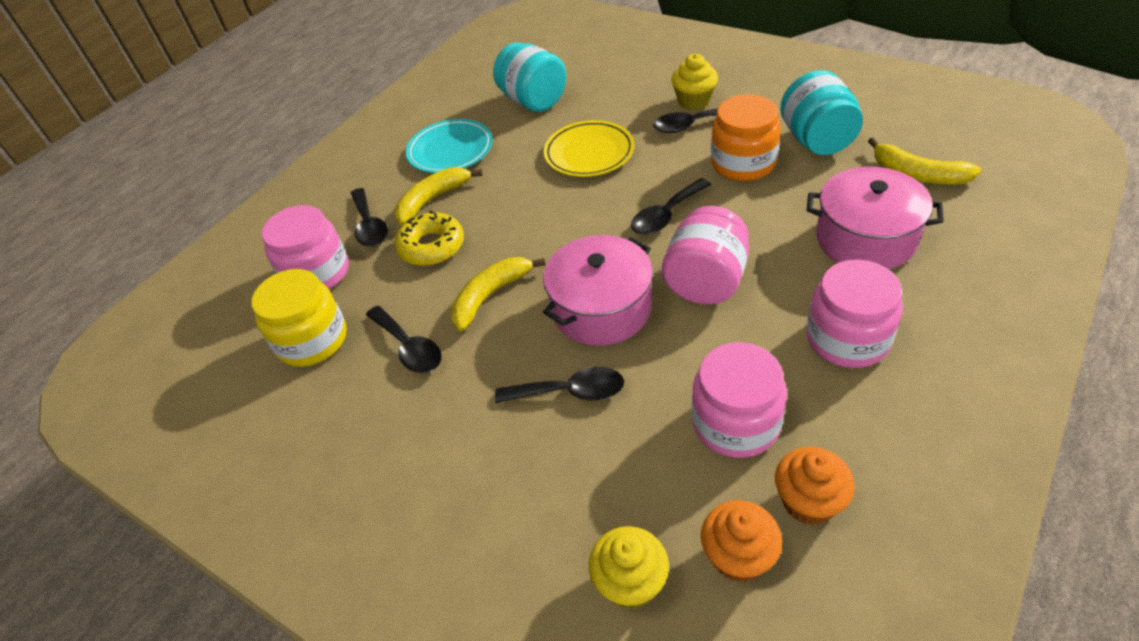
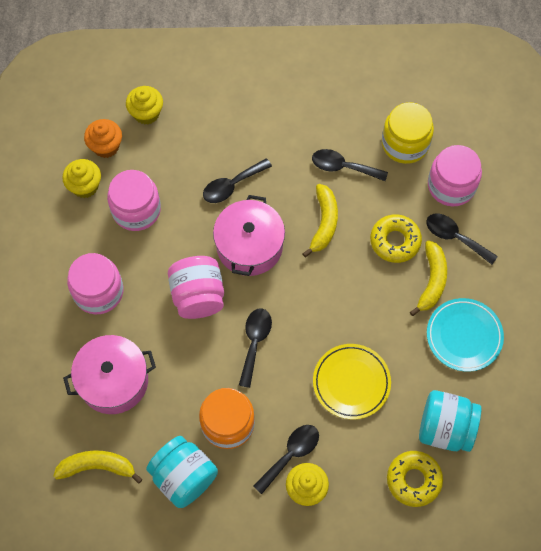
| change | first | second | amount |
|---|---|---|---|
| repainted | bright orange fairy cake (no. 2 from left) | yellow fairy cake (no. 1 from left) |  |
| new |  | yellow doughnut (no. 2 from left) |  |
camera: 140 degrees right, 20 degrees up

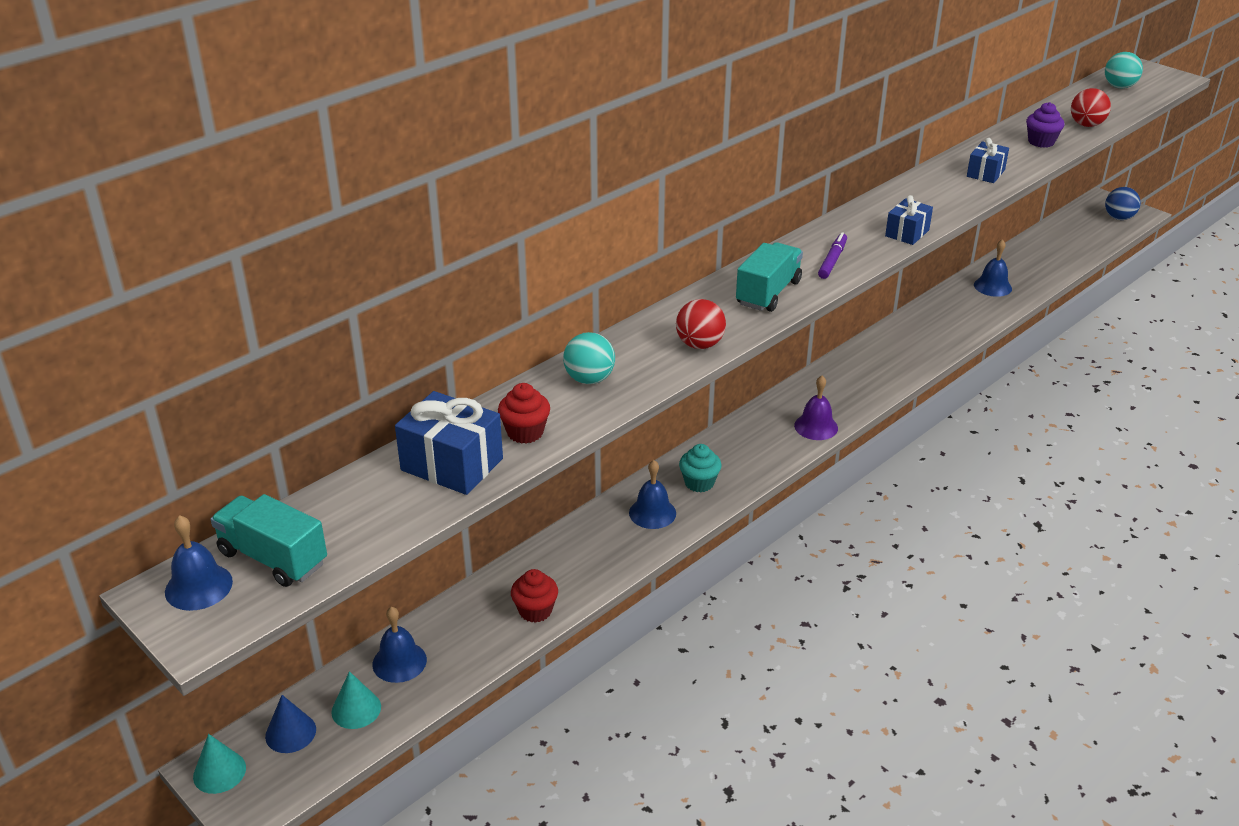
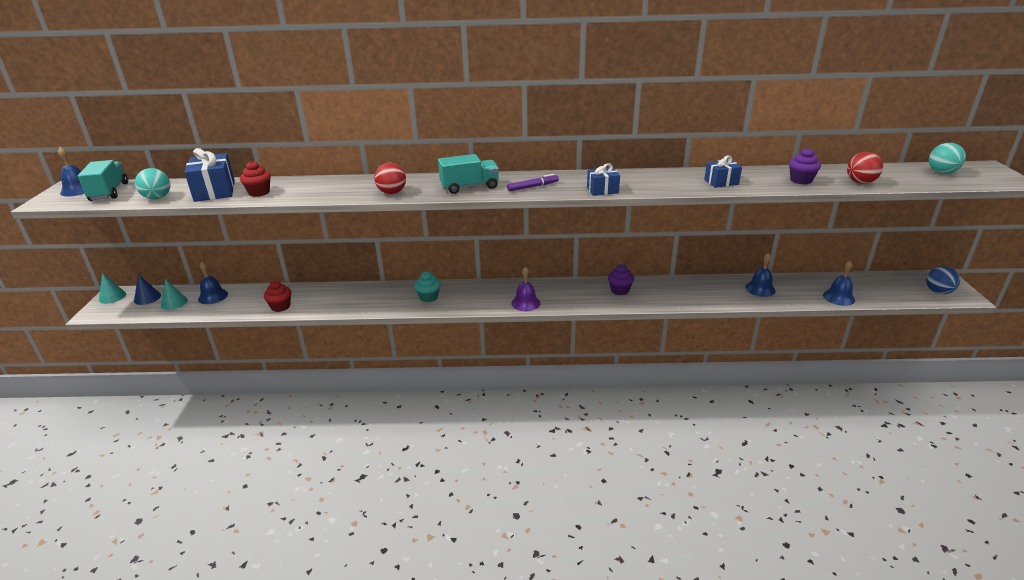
| change | first | second | amount |
|---|---|---|---|
| shifted | aqua play ball (no. 1 from left) |  |  |
| shifted | blue bell (no. 3 from left in the first image) | blue bell (no. 4 from left) |  |
| new |  | purple fairy cake (no. 1 from left) |  |
camera: 45 degrees right, 5 degrees down

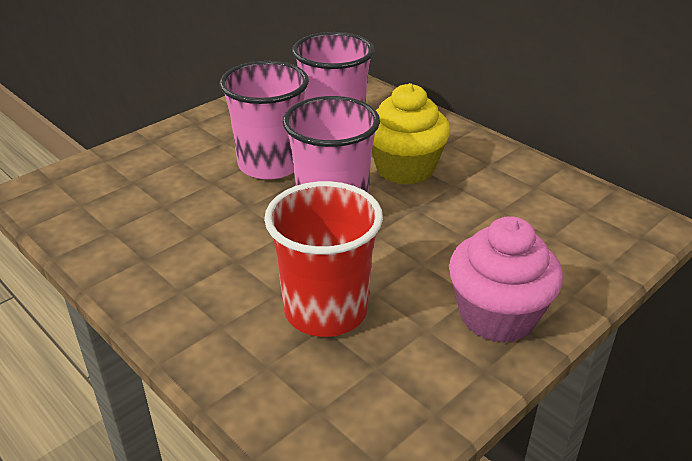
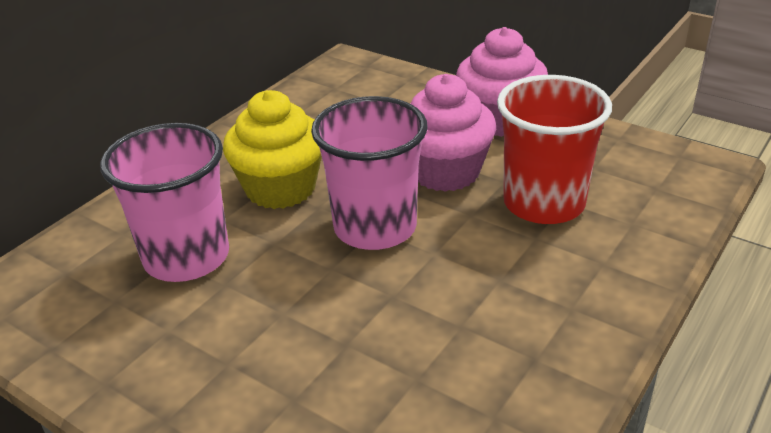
| change | first | second | amount |
|---|---|---|---|
| gone | rosy cup (no. 1 from left) |  |  |
| new |  | rosy fairy cake (no. 1 from left) |  |
camera: 100 degrees left, 0 degrees up

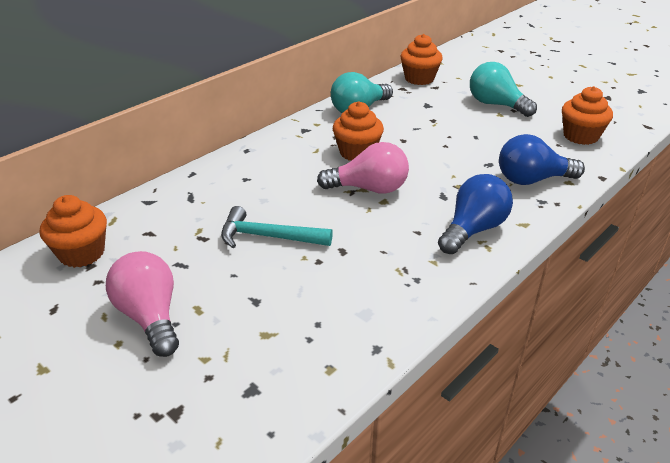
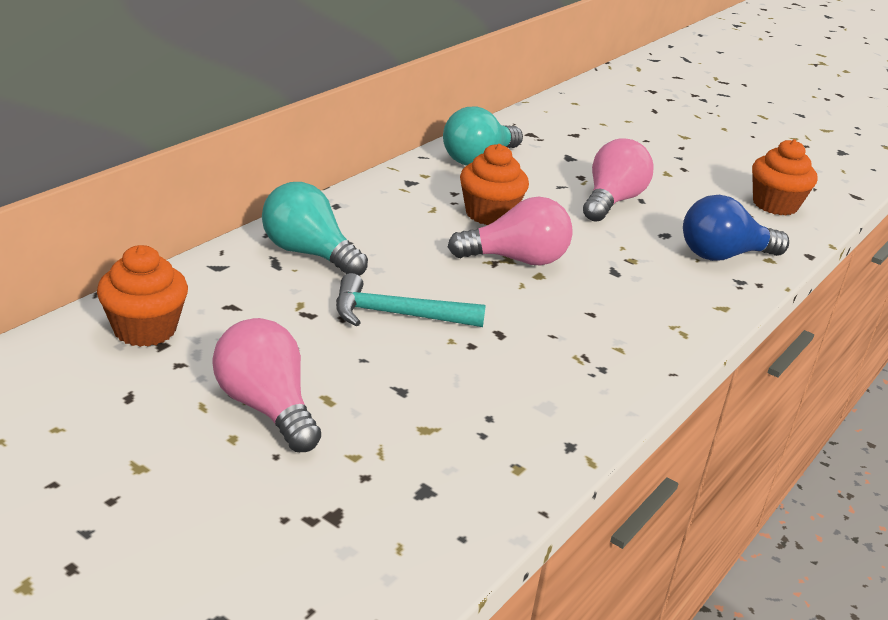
| change | first | second | amount |
|---|---|---|---|
| gone | bright orange fairy cake (no. 3 from left) |  |  |
| gone | blue bulb (no. 1 from left) |  |  |
| shifted | aqua bulb (no. 2 from left in the first image) | aqua bulb (no. 1 from left) |  |
| new |  | rosy bulb (no. 3 from left) |  |
camera: 10 degrees left, 5 degrees down

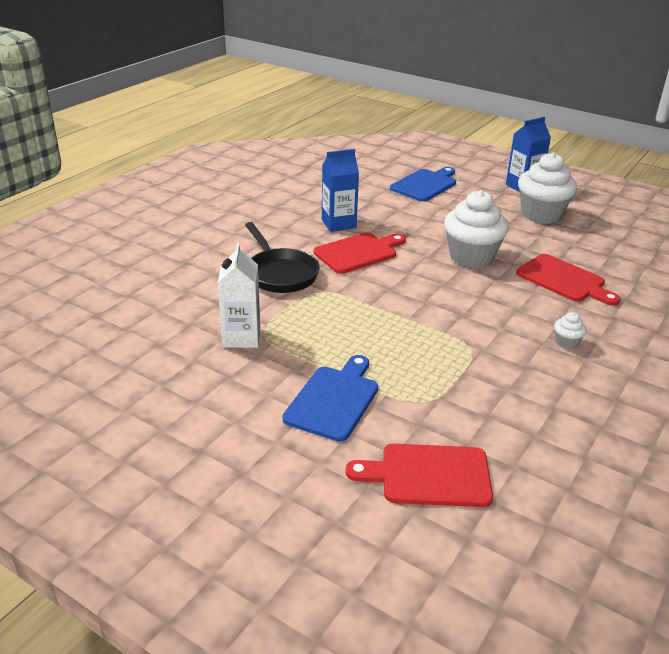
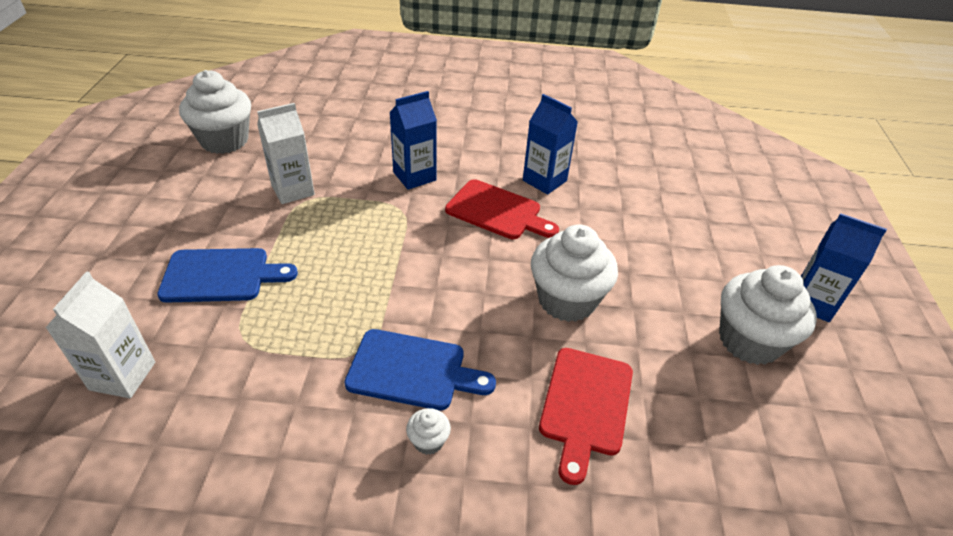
| change | first | second | amount |
|---|---|---|---|
| swapped | jet-black skillet | blue milk carton (no. 1 from left) |  |
| swapped | red bread board (no. 2 from left) | pure white milk carton (no. 1 from left) |  |
| shifted | blue bread board (no. 2 from left) |  |  |
| new |  | pure white fairy cake (no. 1 from left) |  |
camera: 60 degrees right, 10 degrees up

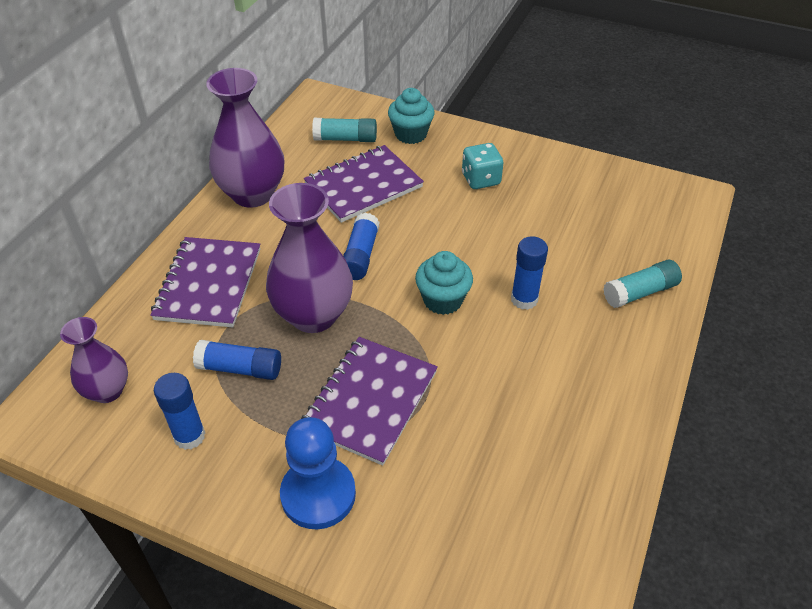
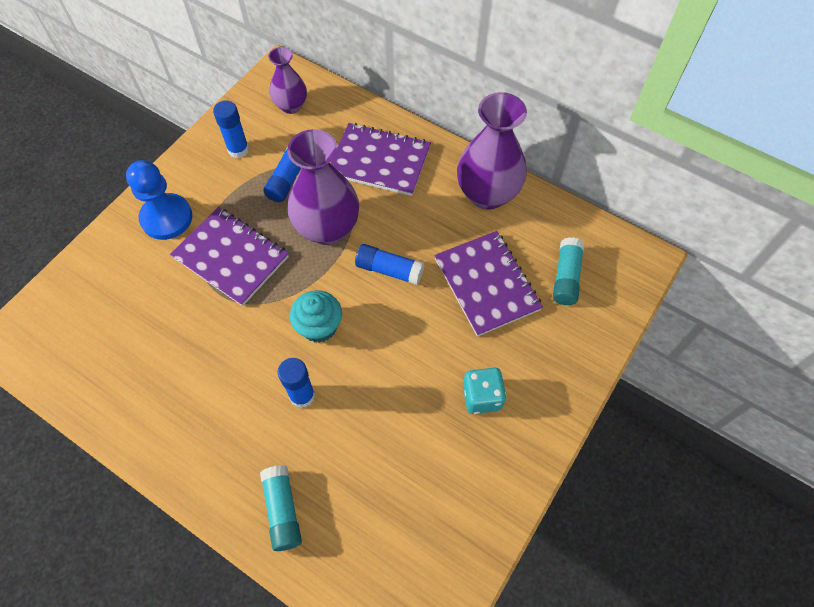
| change | first | second | amount |
|---|---|---|---|
| gone | aqua fairy cake (no. 1 from left) |  |  |
camera: 100 degrees right, 15 degrees up

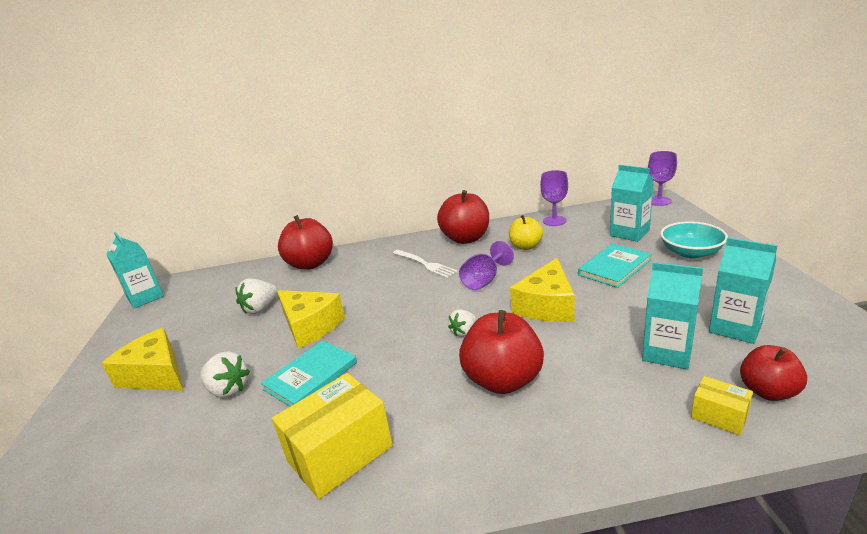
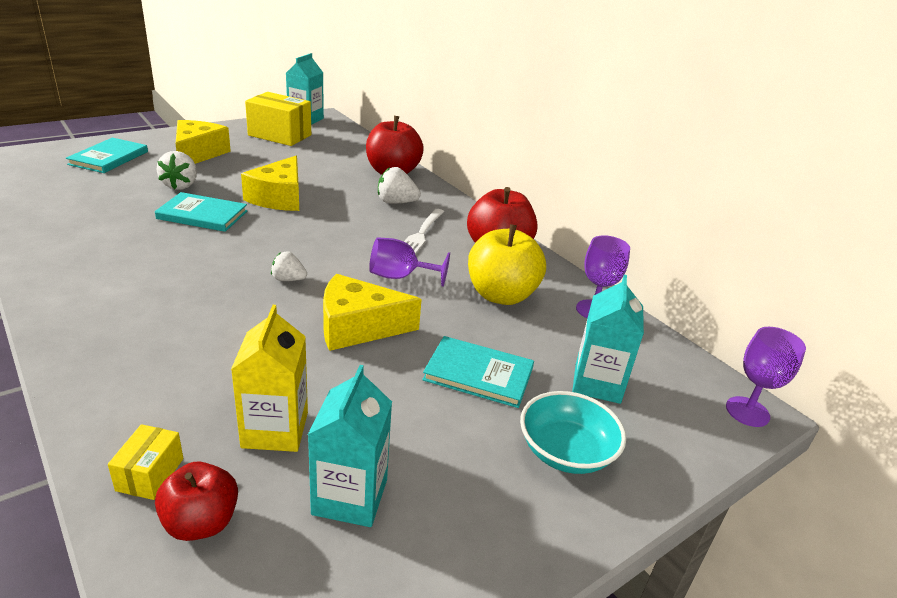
| change | first | second | amount |
|---|---|---|---|
| shifted | pure white toy strawberry (no. 2 from left in the first image) | pure white toy strawberry (no. 3 from left) |  |
| shifted | yellow package (no. 1 from left in the first image) | yellow package (no. 2 from left) |  |
| gone | red apple fruit (no. 3 from left) |  |  |
| scaled | yellow apple fruit |  | x1.63 |
| repainted | aqua milk carton (no. 3 from left) | yellow milk carton |  |
| new |  | aqua hardcover (no. 1 from left) |  |
camera: 55 degrees right, 5 degrees up

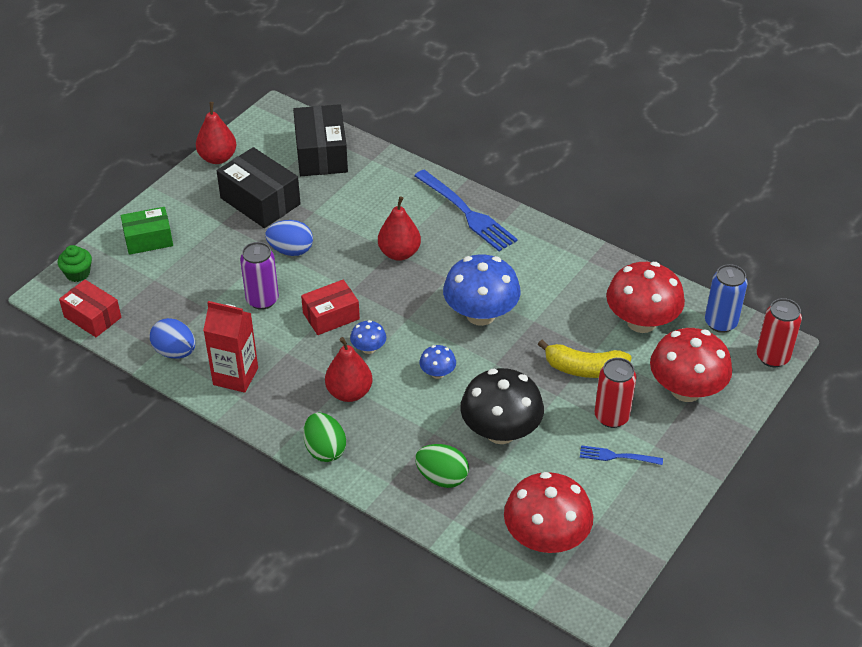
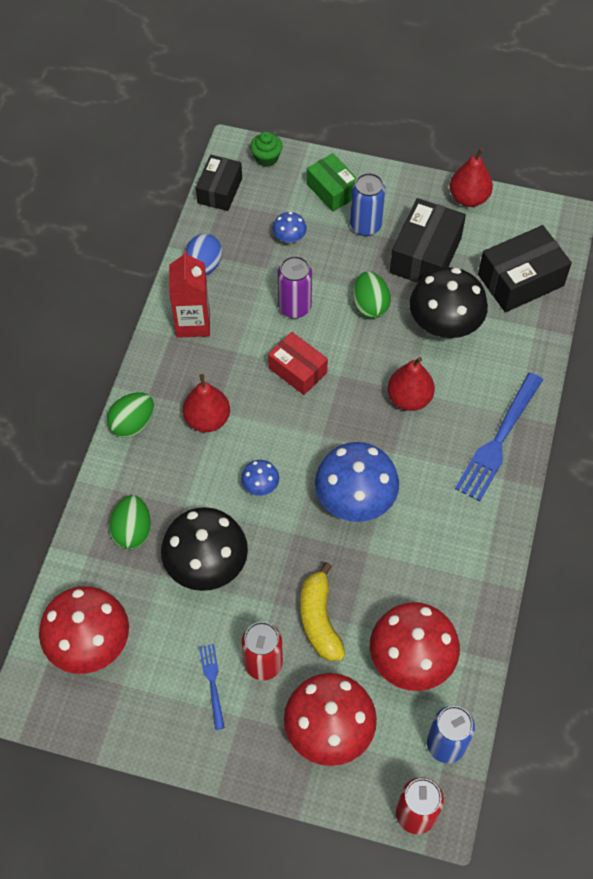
| change | first | second | amount |
|---|---|---|---|
| repainted | red package (no. 1 from left) | jet-black package (no. 1 from left) |  |
| repainted | blue egg (no. 2 from left) | leaf-green egg (no. 3 from left) |  |
| shifted | blue toadstool (no. 1 from left in the first image) | blue toadstool (no. 2 from left) |  |
| new |  | blue can (no. 1 from left) |  |
| new |  | jet-black toadstool (no. 2 from left) |  |
camera: 70 degrees right, 15 degrees up

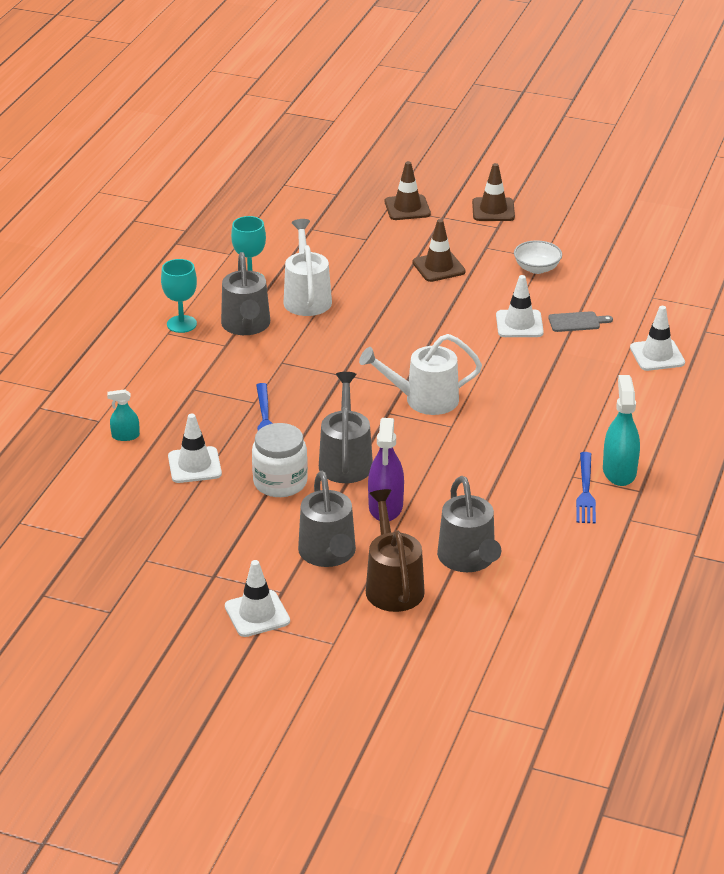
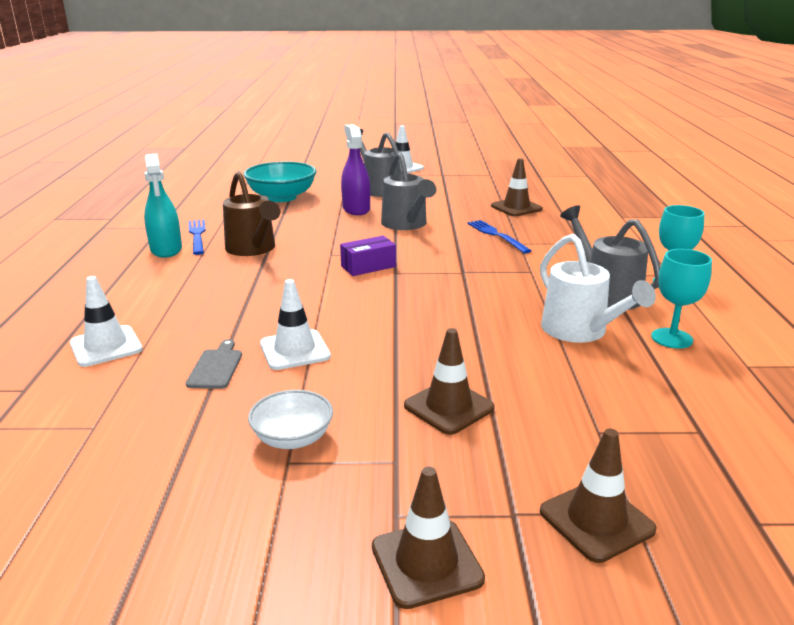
| change | first | second | amount |
|---|---|---|---|
| gone | aqua sprayer (no. 1 from left) |  |  |
| repainted | pure white traffic cone (no. 1 from left) | russet traffic cone (no. 3 from left) |  |
| gone | pure white jam jar |  |  |
| swapped | pure white watering pot (no. 2 from left) | purple package |  |
| shifted | russet watering pot |  |  |
| swapped | ash-grey watering pot (no. 4 from left) | aqua deep dish |  |
| rotated | ash-grey bread board |  | 120 degrees clockwise |
camera: 160 degrees right, 10 degrees down

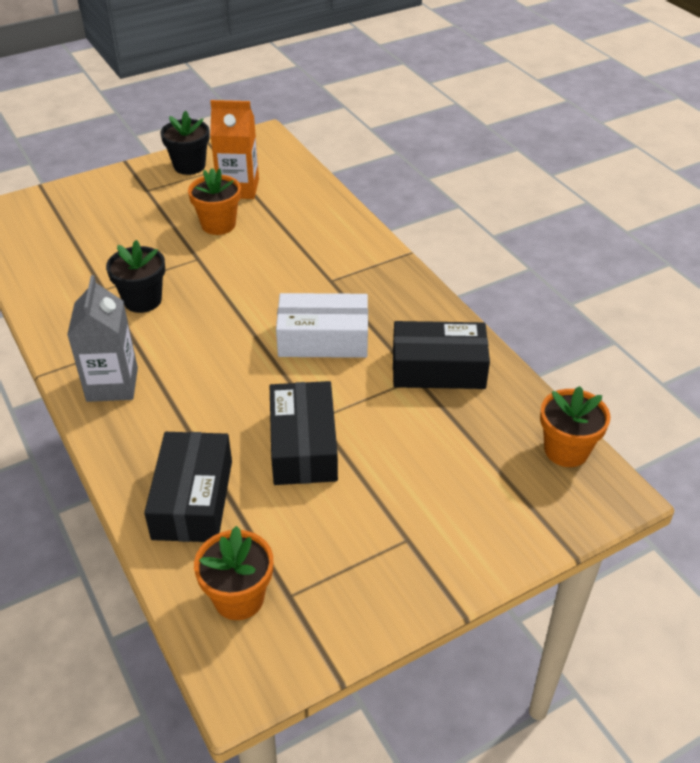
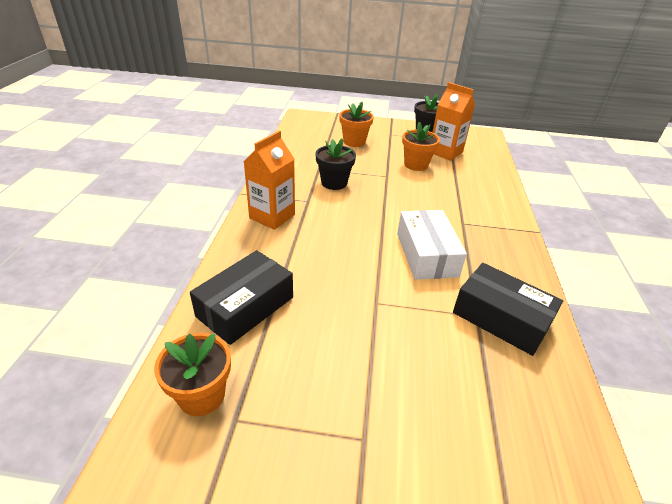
| change | first | second | amount |
|---|---|---|---|
| repainted | ash-grey milk carton | bright orange milk carton (no. 1 from left) |  |
| gone | jet-black package (no. 2 from left) |  |  |
| rotated | pure white package |  | 45 degrees clockwise |
| shifted | bright orange flower pot (no. 3 from left in the first image) | bright orange flower pot (no. 2 from left) |  |
camera: 35 degrees right, 5 degrees down

